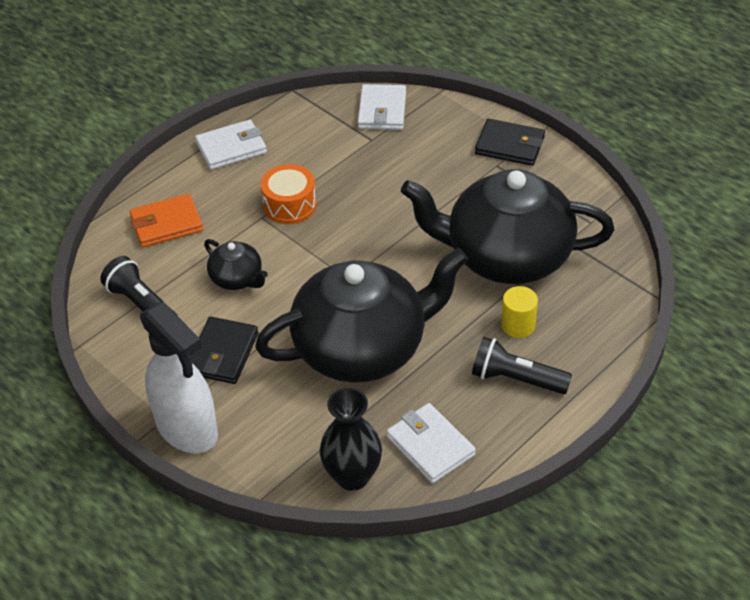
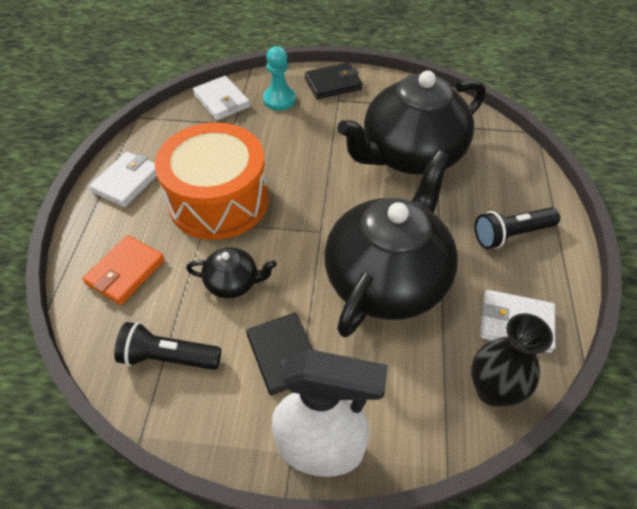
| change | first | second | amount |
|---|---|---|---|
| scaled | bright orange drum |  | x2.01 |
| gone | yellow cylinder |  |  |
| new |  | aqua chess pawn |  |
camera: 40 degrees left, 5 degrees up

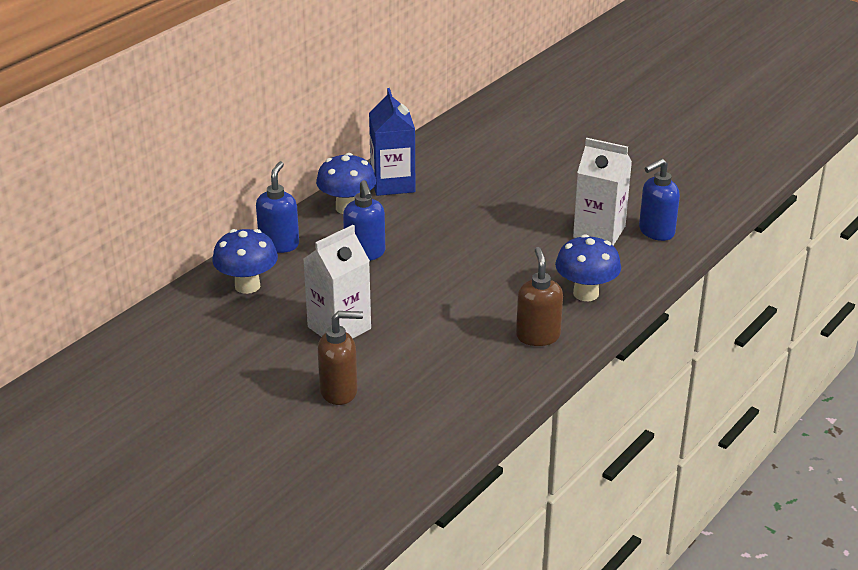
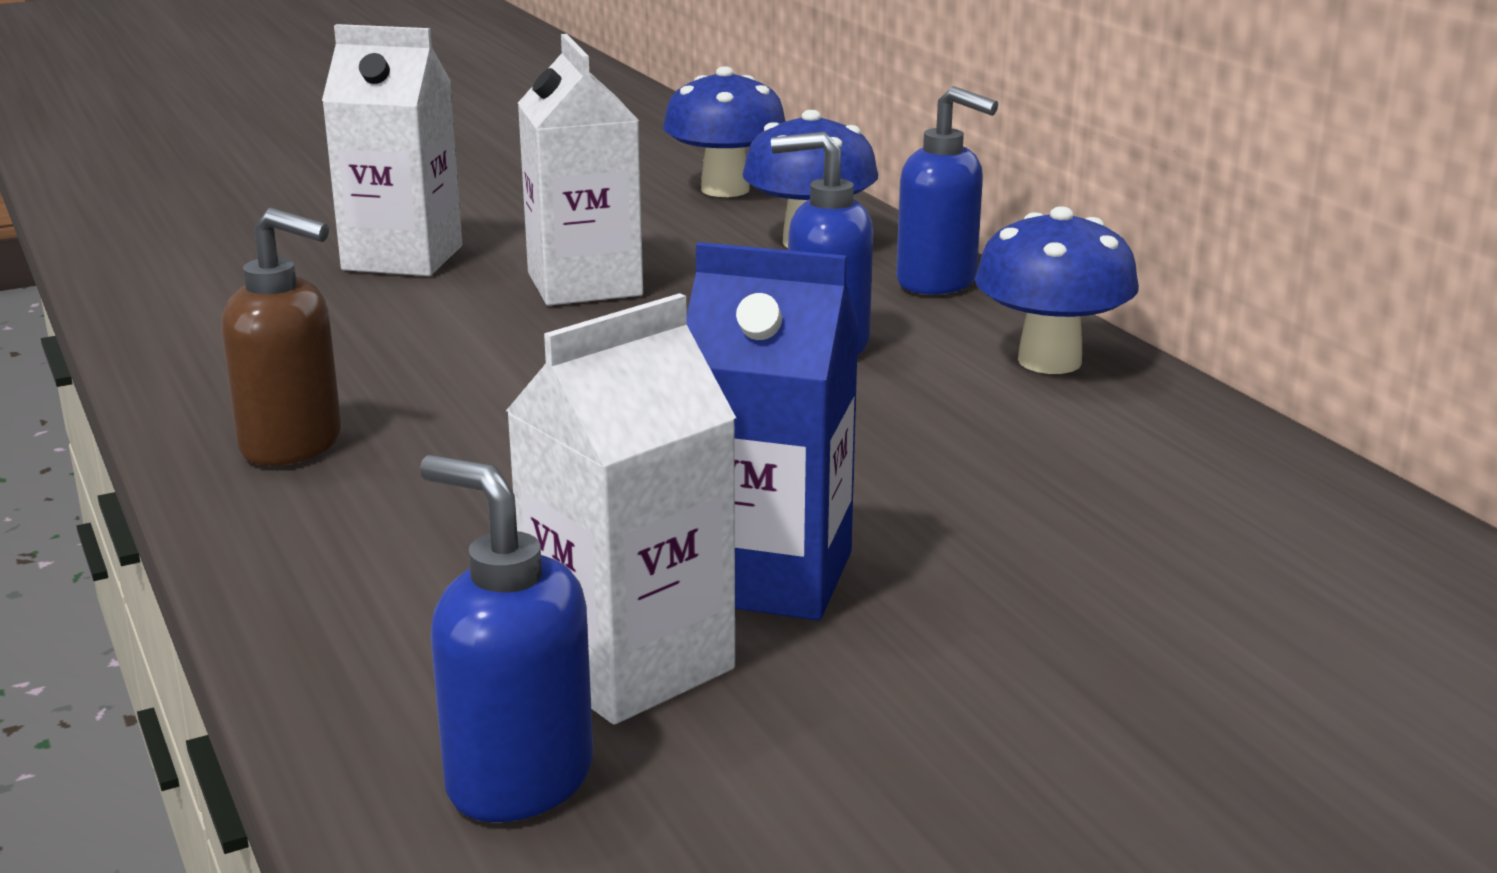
| change | first | second | amount |
|---|---|---|---|
| swapped | russet soap dispenser (no. 1 from left) | pure white milk carton (no. 1 from left) |  |
| shifted | blue milk carton |  |  |
| shifted | blue toadstool (no. 3 from left in the first image) | blue toadstool (no. 1 from left) |  |
| rotated | blue soap dispenser (no. 3 from left in the first image) | blue soap dispenser (no. 1 from left) | 45 degrees counterclockwise |
camera: 115 degrees right, 10 degrees down

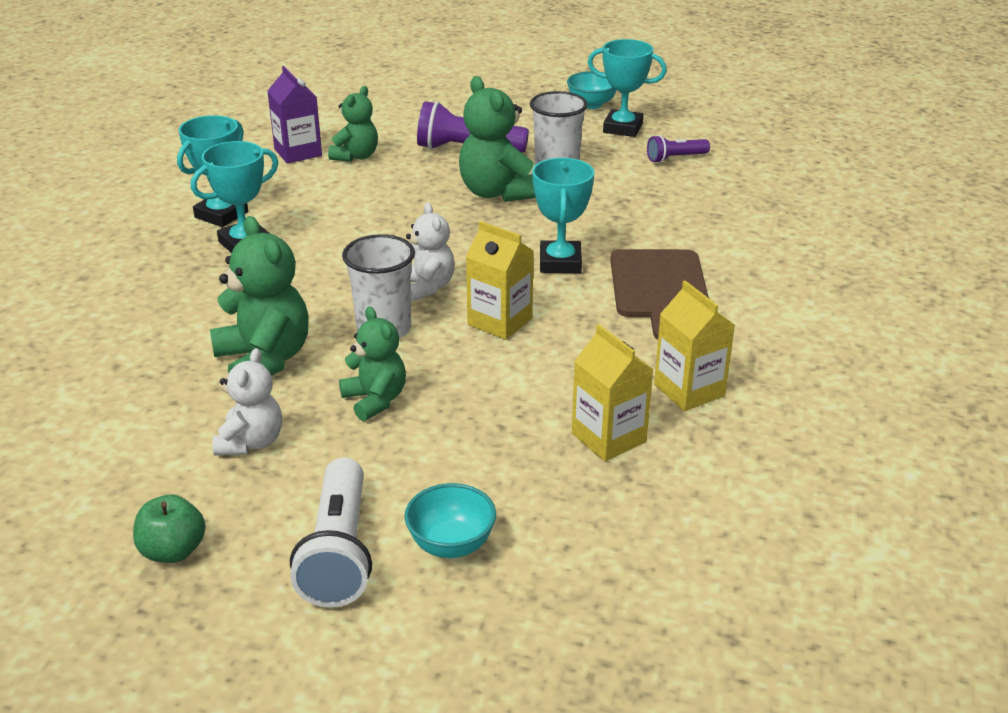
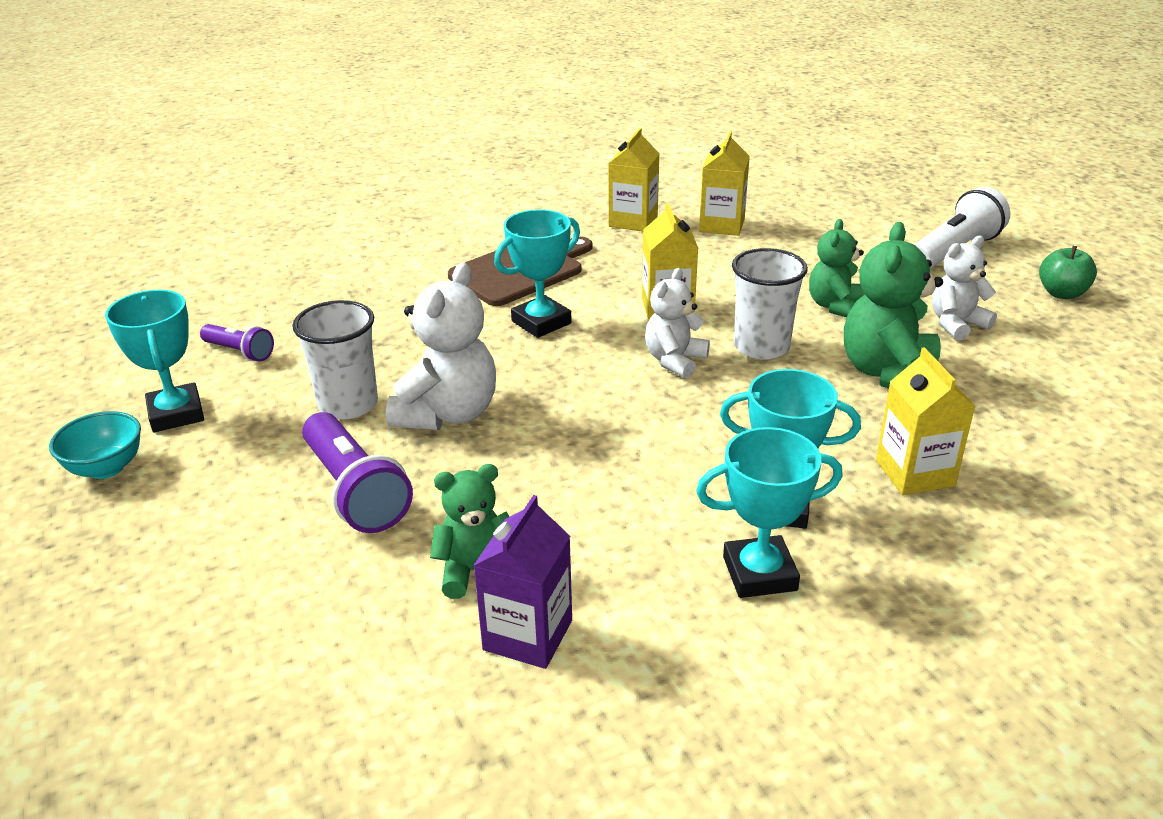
| change | first | second | amount |
|---|---|---|---|
| gone | aqua deep dish (no. 1 from left) |  |  |
| repainted | leaf-green stuffed bear (no. 4 from left) | pure white stuffed bear (no. 1 from left) |  |
| new |  | yellow milk carton (no. 4 from left) |  |
camera: 130 degrees left, 0 degrees up

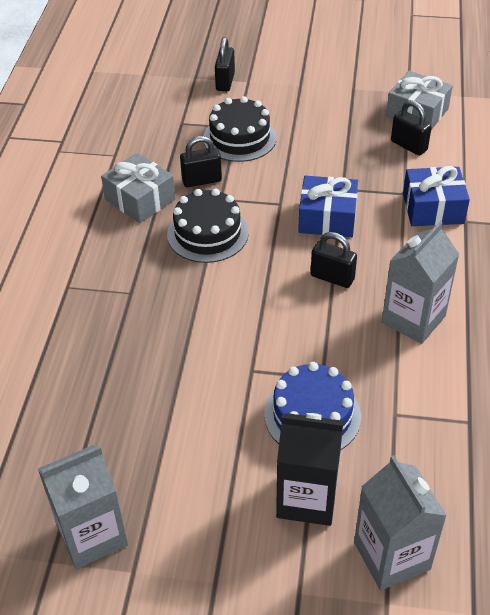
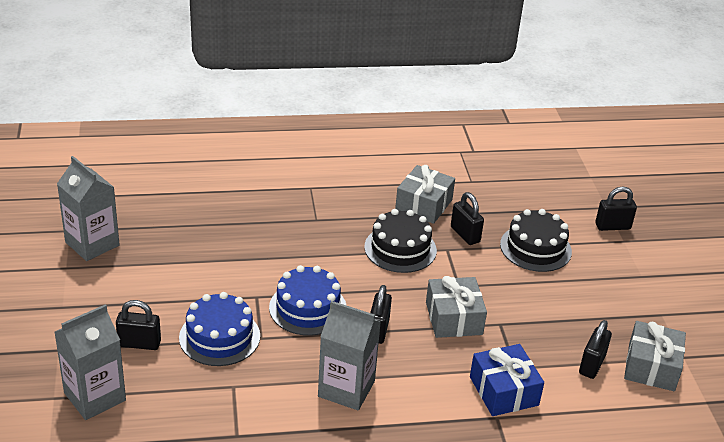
| change | first | second | amount |
|---|---|---|---|
| swapped | jet-black milk carton | jet-black lock (no. 1 from left) |  |
| repainted | blue gift (no. 1 from left) | ash-grey gift (no. 2 from left) |  |
| new |  | blue layer cake (no. 2 from left) |  |
camera: 70 degrees right, 10 degrees down

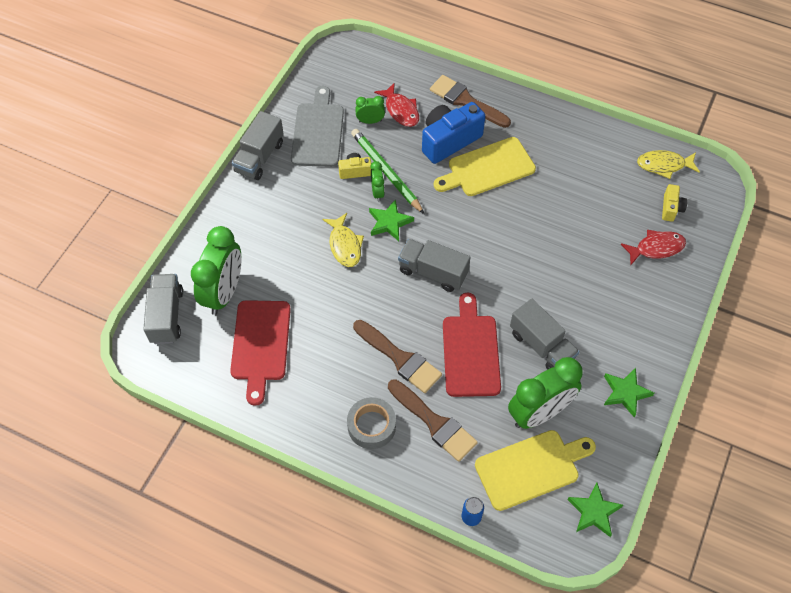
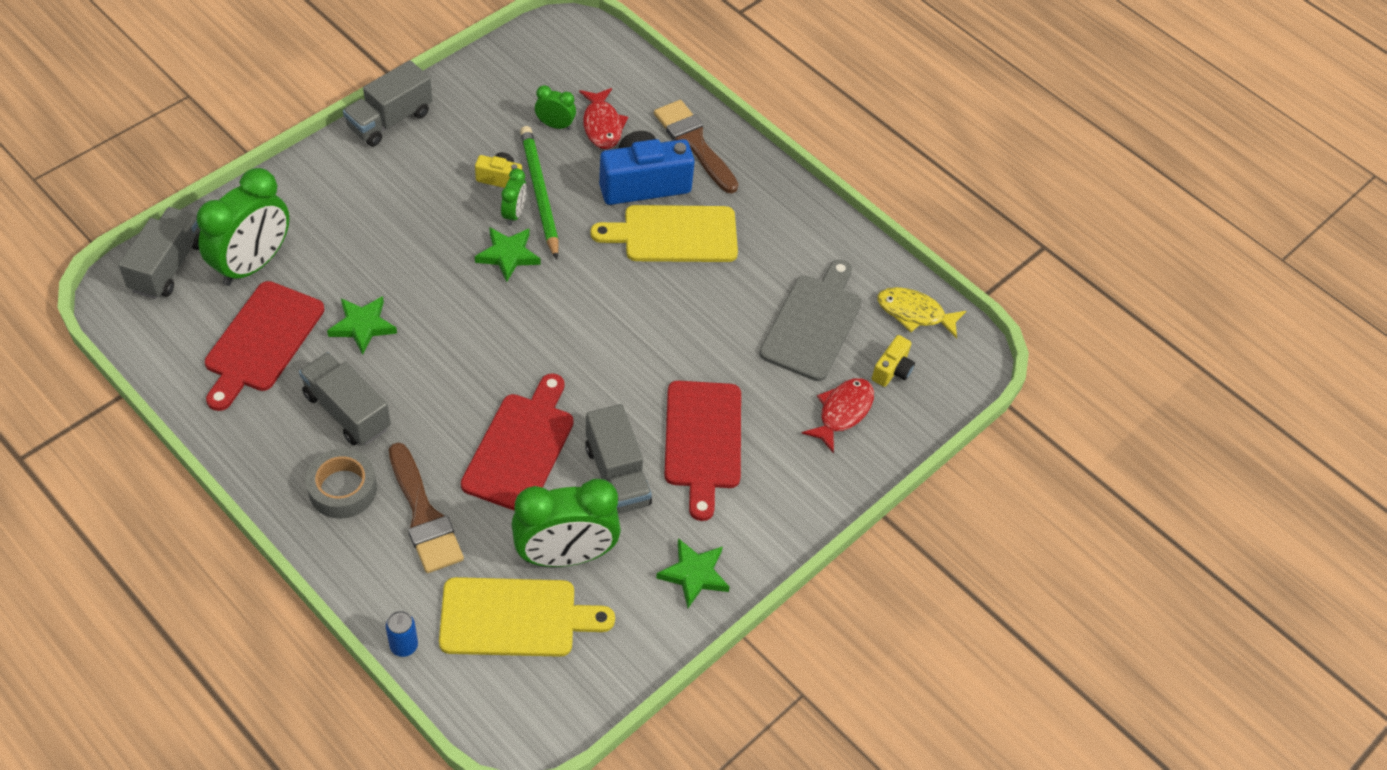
| change | first | second | amount |
|---|---|---|---|
| shifted | ash-grey bread board |  |  |
| gone | yellow fish (no. 1 from left) |  |  |
| gone | russet paintbrush (no. 1 from left) |  |  |
| shifted | ash-grey truck (no. 3 from left in the first image) | ash-grey truck (no. 2 from left) |  |
| shifted | leaf-green five-pointed star (no. 2 from left in the first image) | leaf-green five-pointed star (no. 1 from left) |  |
| rotated | red fish (no. 2 from left) |  | 60 degrees counterclockwise |
| new |  | red bread board (no. 3 from left) |  |
camera: 15 degrees right, 5 degrees down

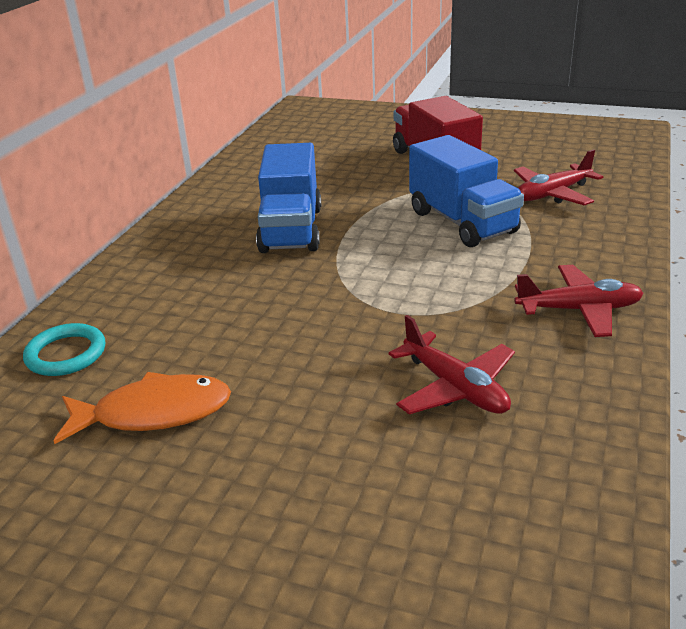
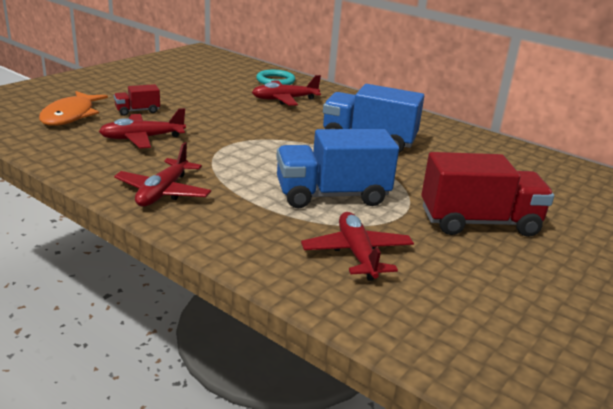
| change | first | second | amount |
|---|---|---|---|
| shifted | bright orange fish |  |  |
| new |  | red truck (no. 1 from left) |  |
| new |  | red plane (no. 3 from left) |  |
camera: 105 degrees right, 5 degrees down

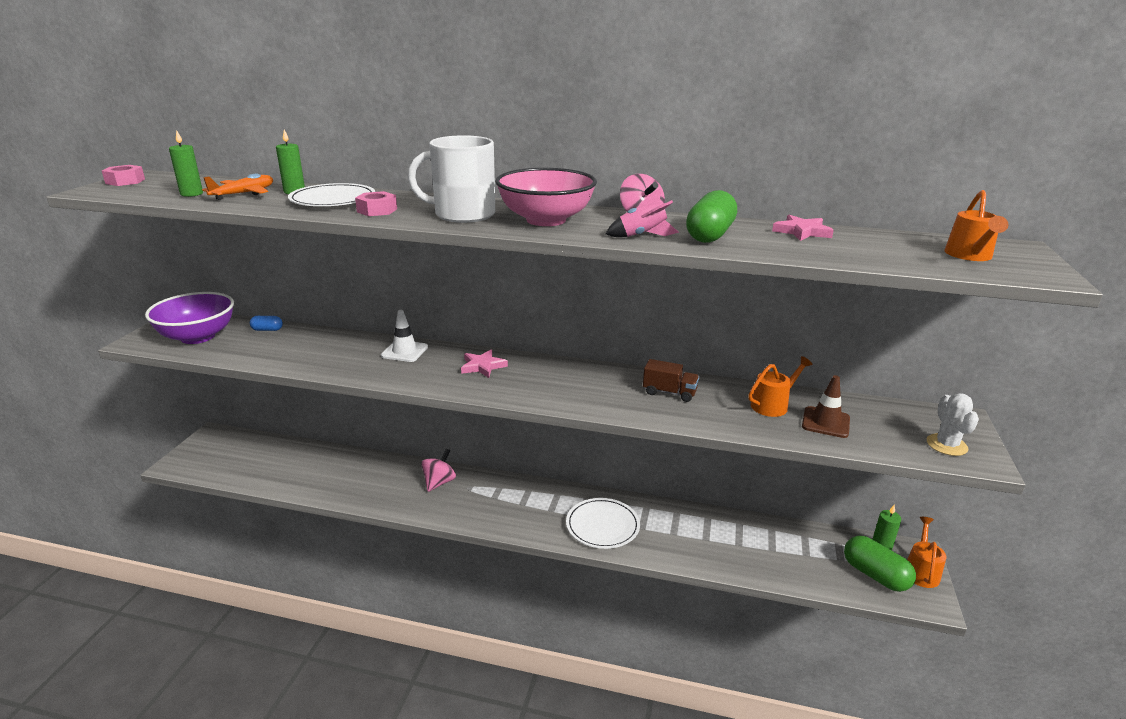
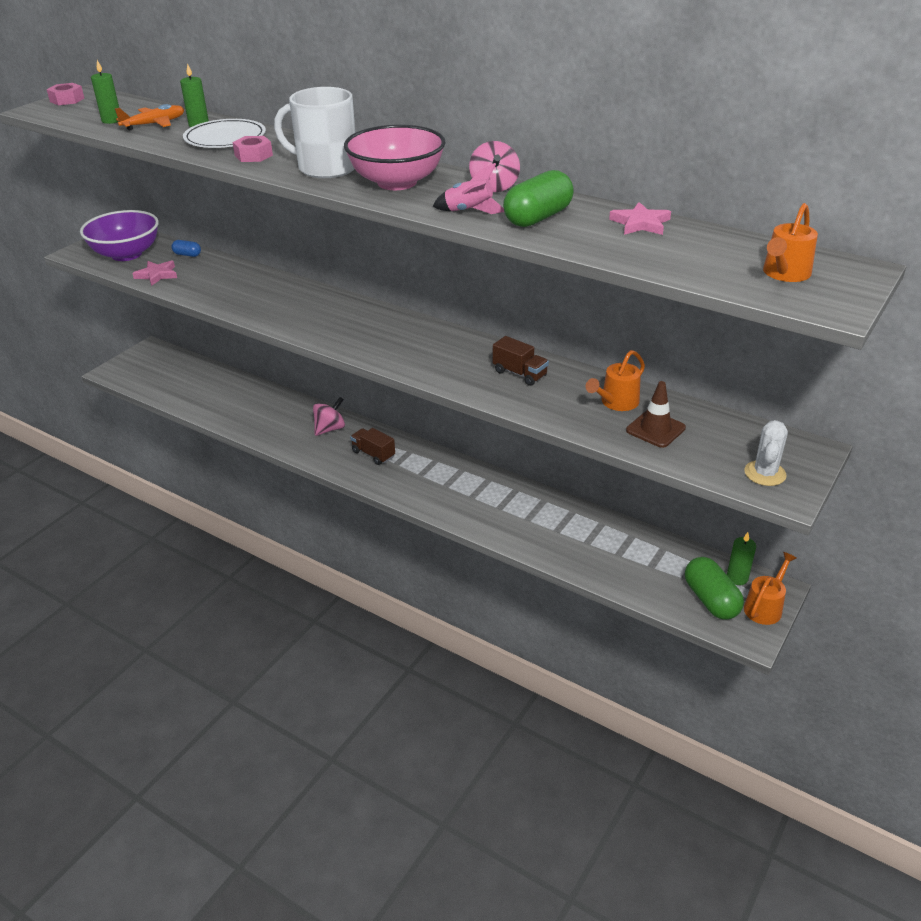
| change | first | second | amount |
|---|---|---|---|
| gone | pure white traffic cone |  |  |
| shifted | rosy five-pointed star (no. 1 from left) |  |  |
| gone | pure white flat dish (no. 2 from left) |  |  |
| rotated | bright orange watering pot (no. 1 from left) |  | 150 degrees clockwise |
| new |  | russet truck (no. 1 from left) |  |
camera: 20 degrees right, 10 degrees up

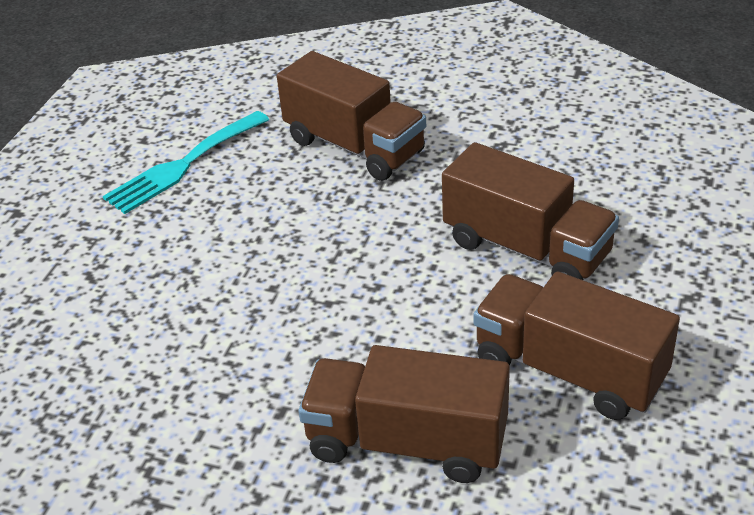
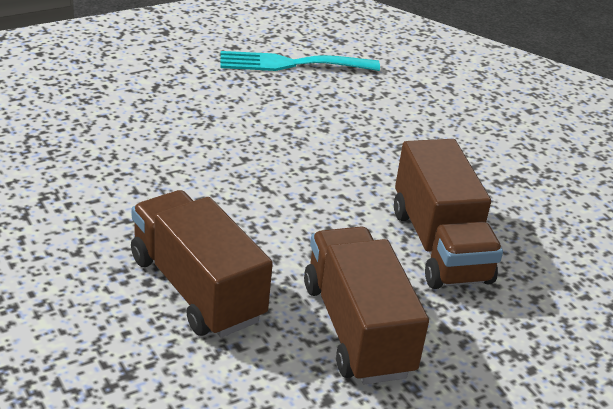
| change | first | second | amount |
|---|---|---|---|
| gone | russet truck (no. 1 from left) |  |  |
camera: 35 degrees right, 5 degrees down

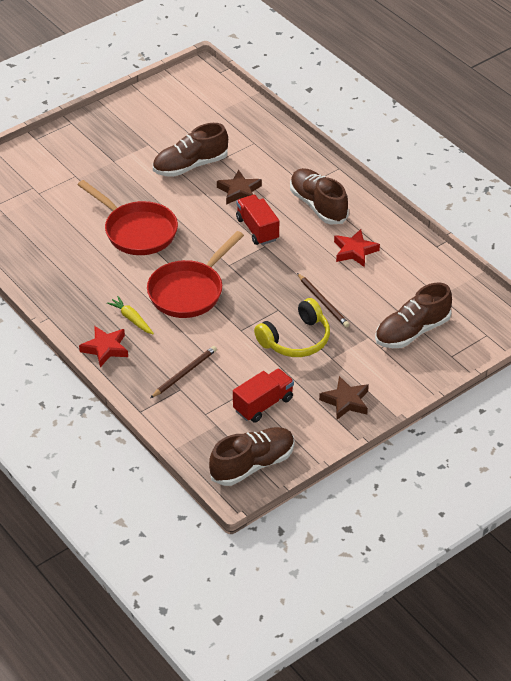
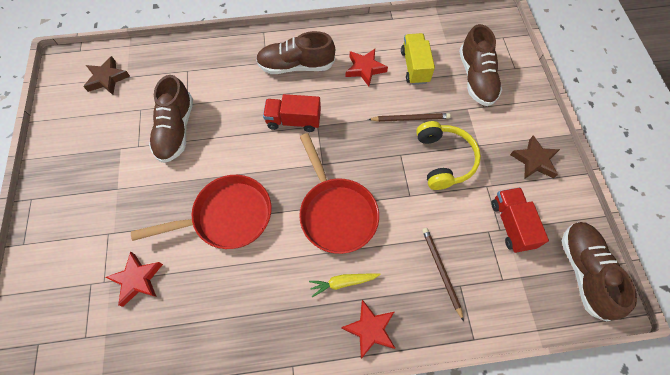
| change | first | second | amount |
|---|---|---|---|
| shifted | russet five-pointed star (no. 1 from left) |  |  |
| new |  | red five-pointed star (no. 1 from left) |  |
| new |  | yellow truck |  |
camera: 60 degrees left, 20 degrees up

